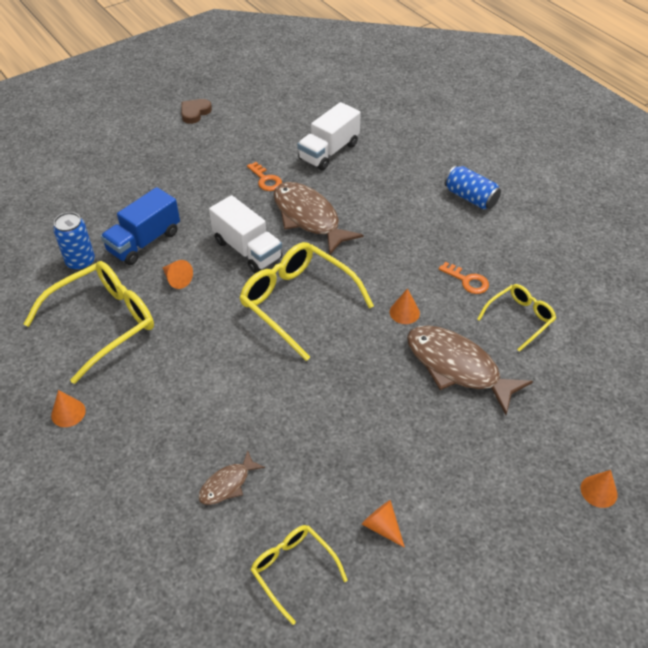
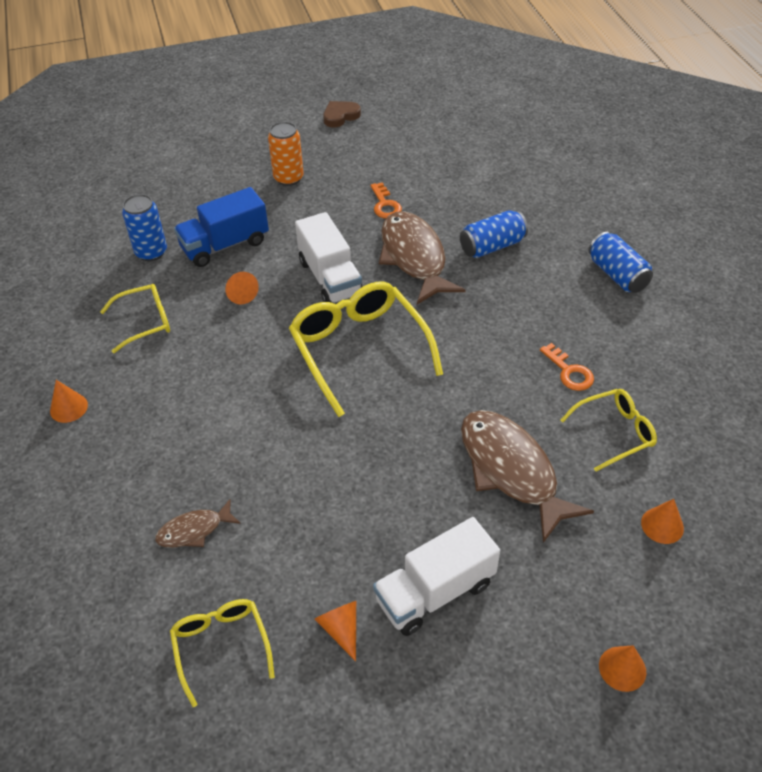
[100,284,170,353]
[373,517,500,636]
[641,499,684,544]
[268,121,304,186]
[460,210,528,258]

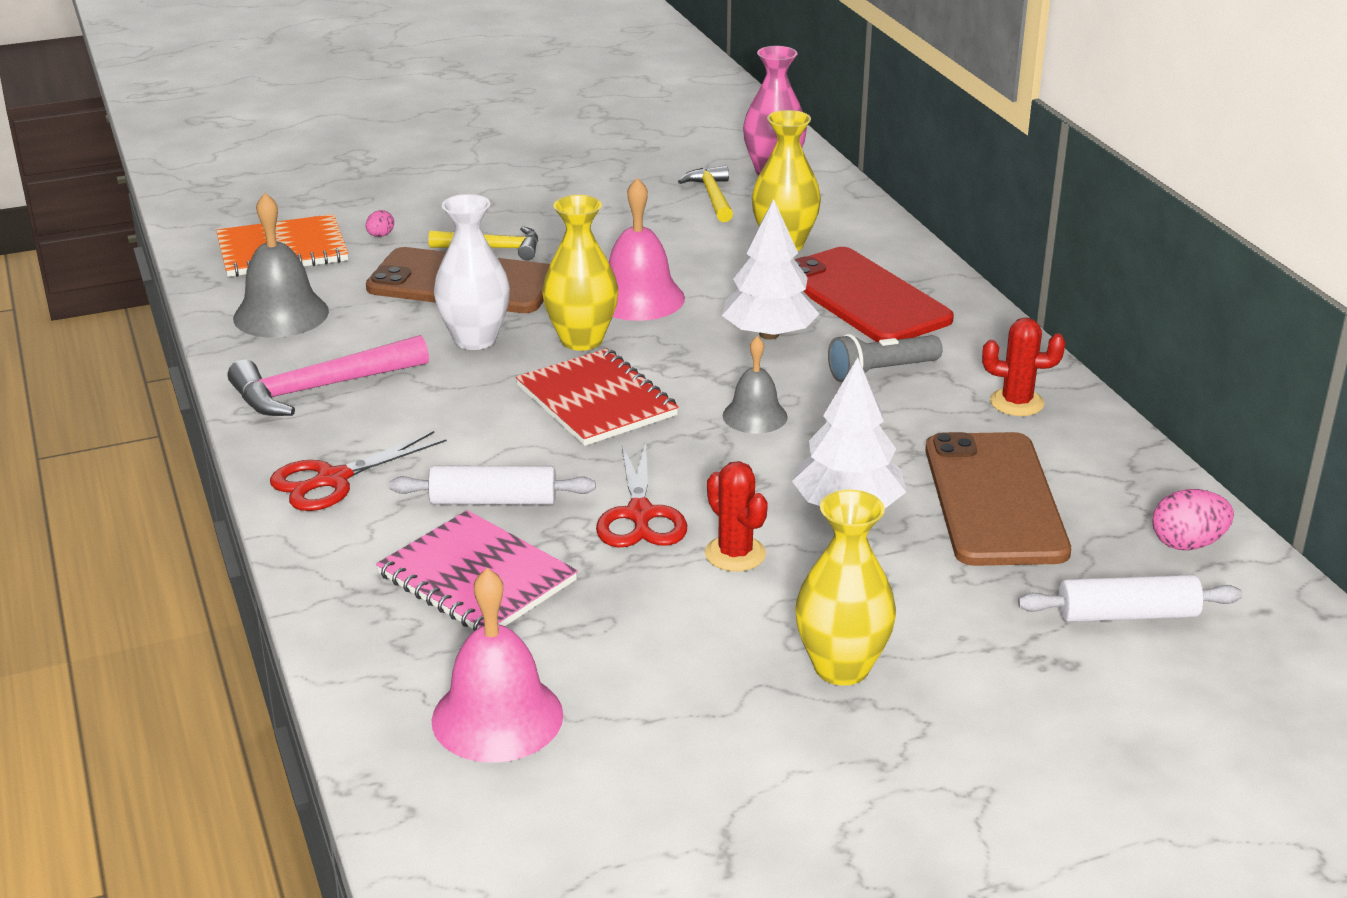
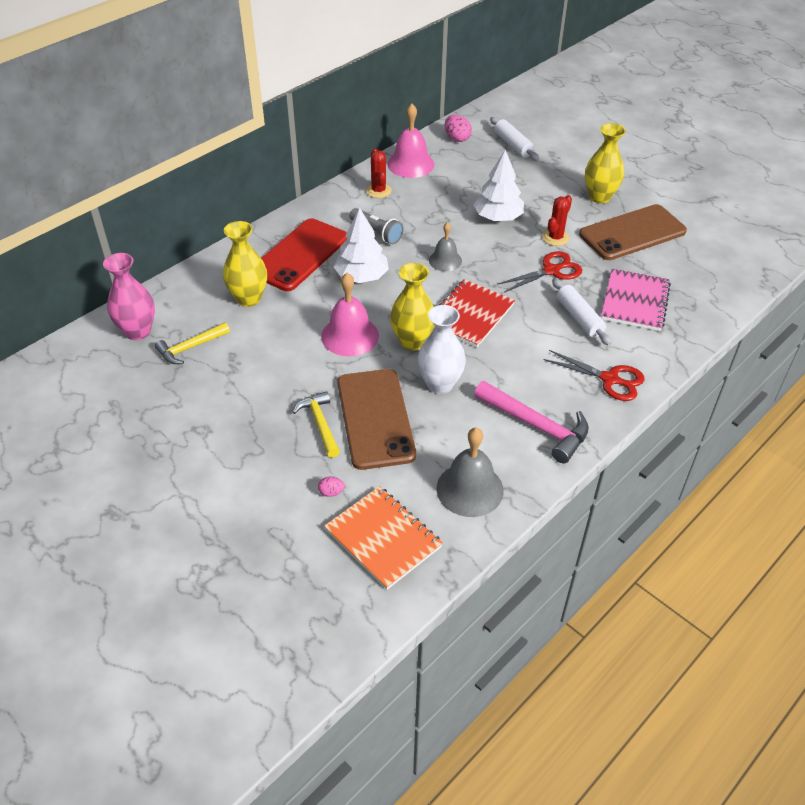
[387,104,434,178]
[579,204,687,260]

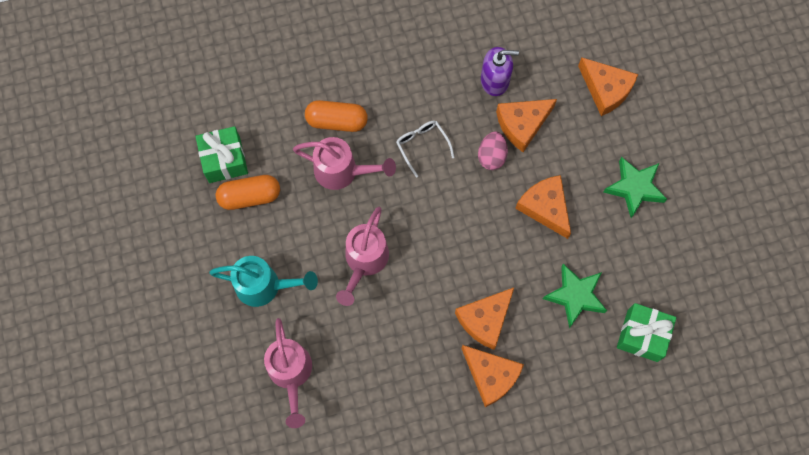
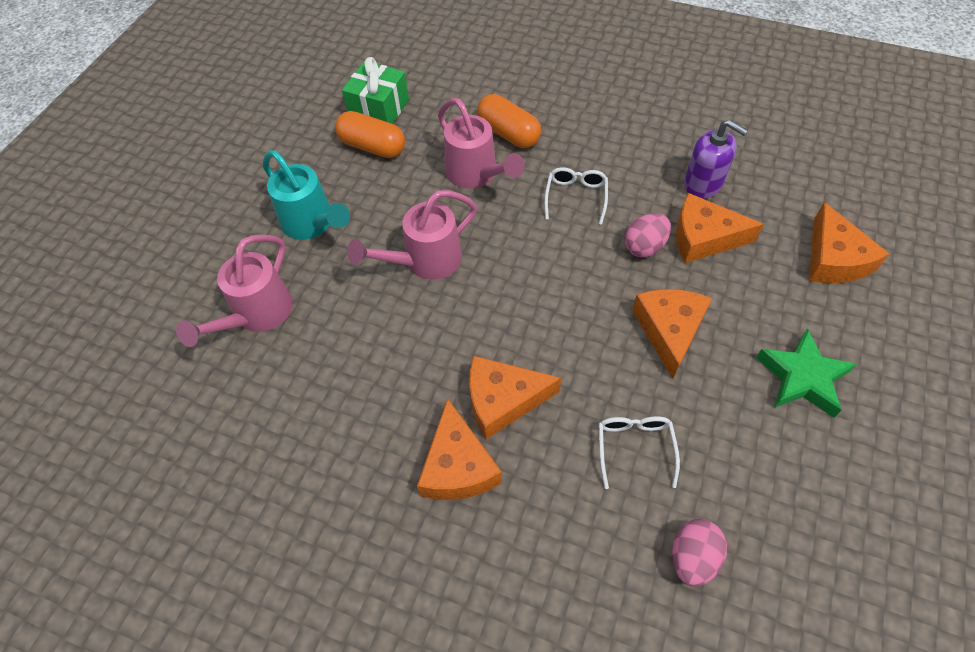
[599,416,680,489]
[672,519,727,586]

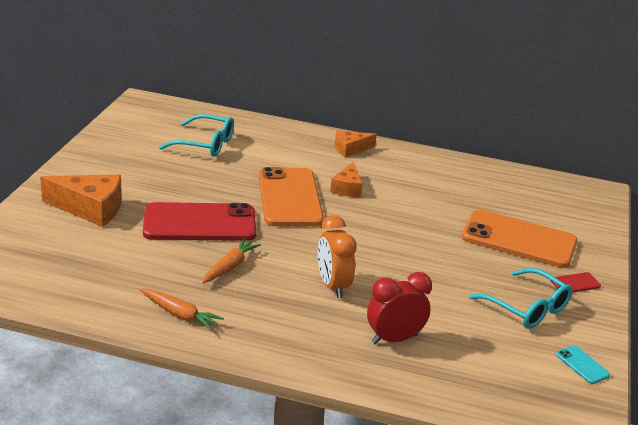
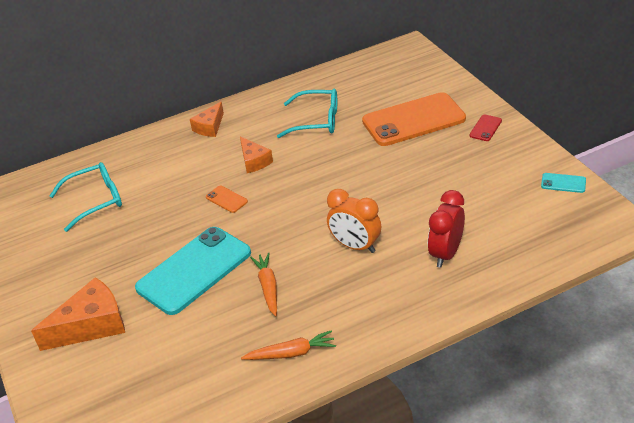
[135,227,251,315]
[206,186,248,213]
[277,89,337,138]

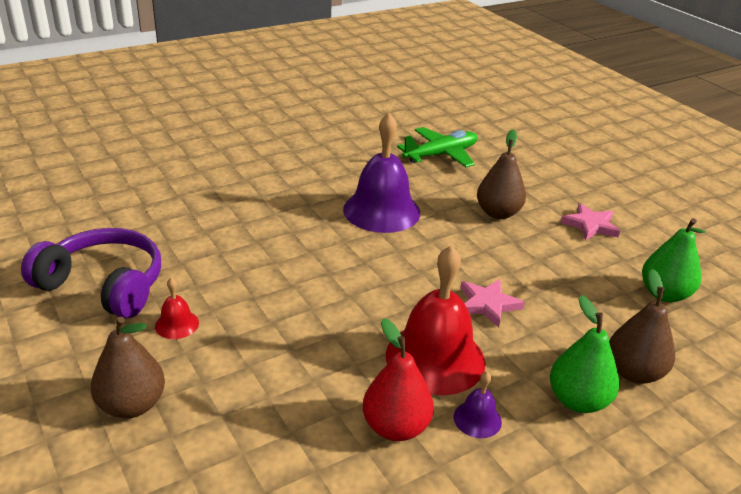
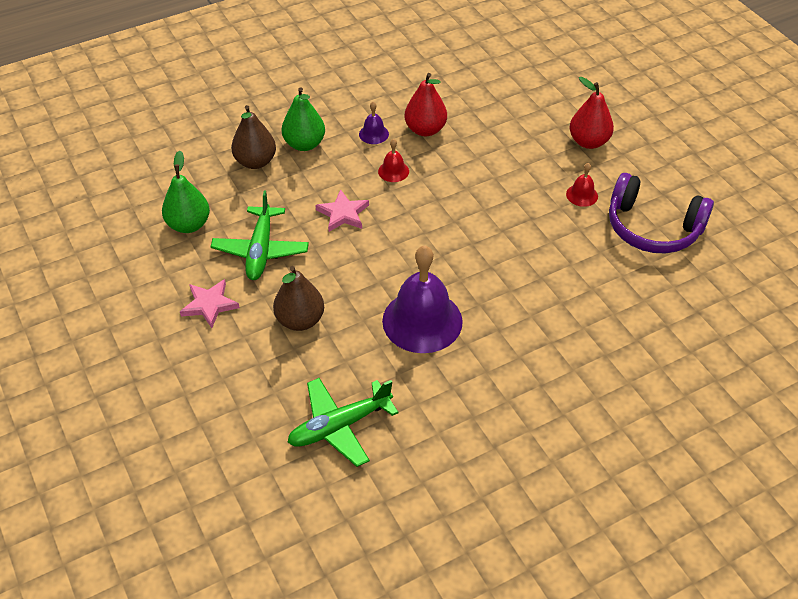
[570,77,614,149]
[378,139,409,182]
[211,191,309,280]

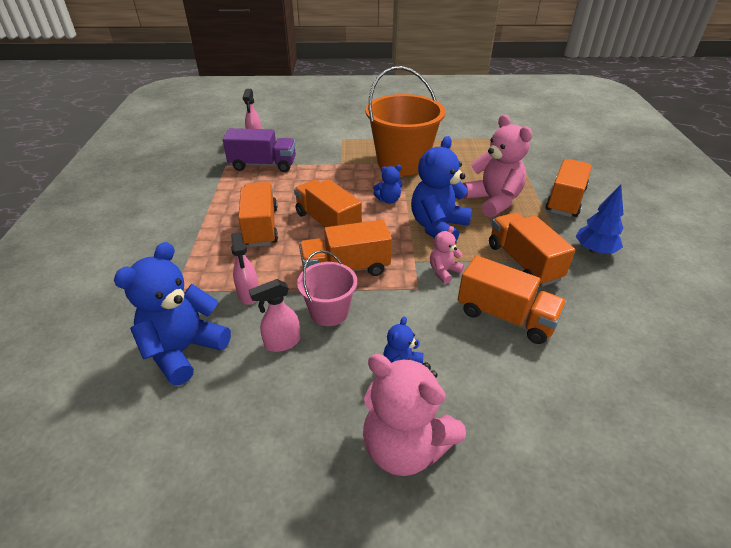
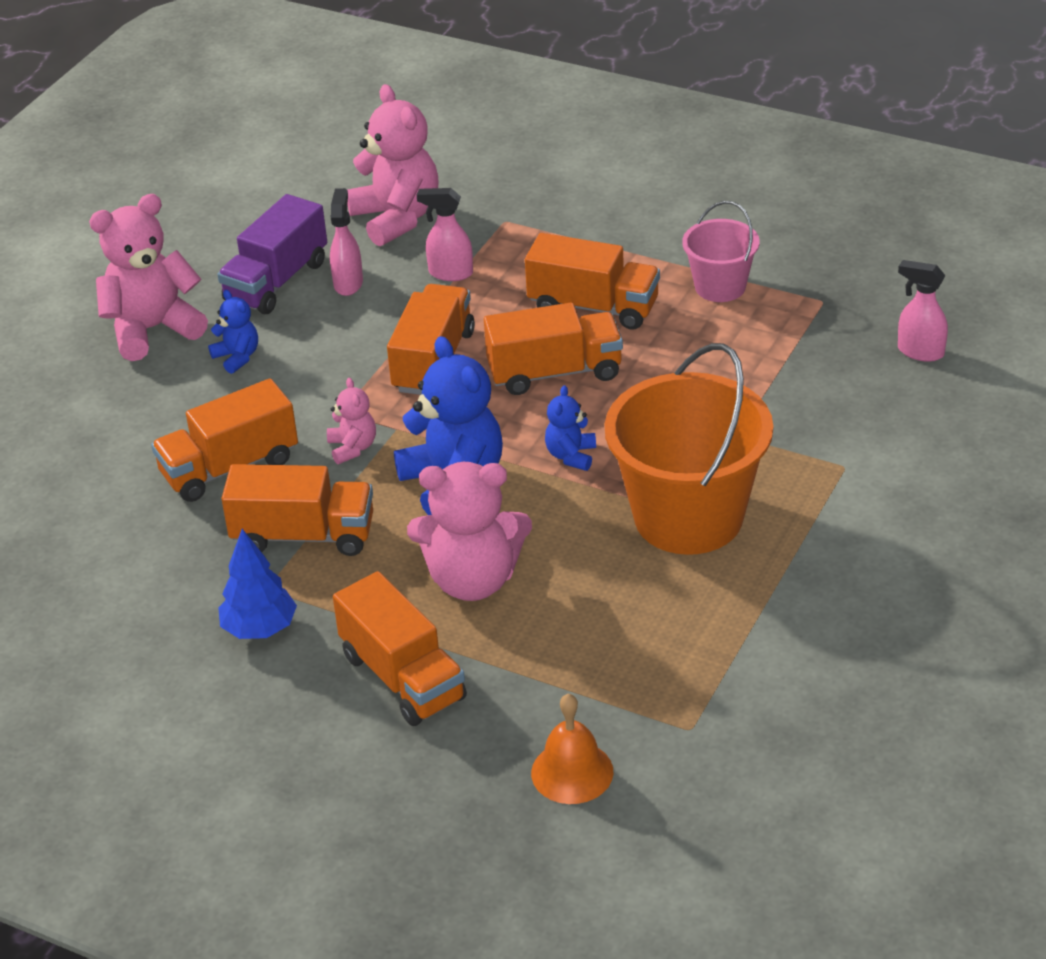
[347,84,438,246]
[217,194,327,314]
[682,201,759,302]
[531,694,613,804]

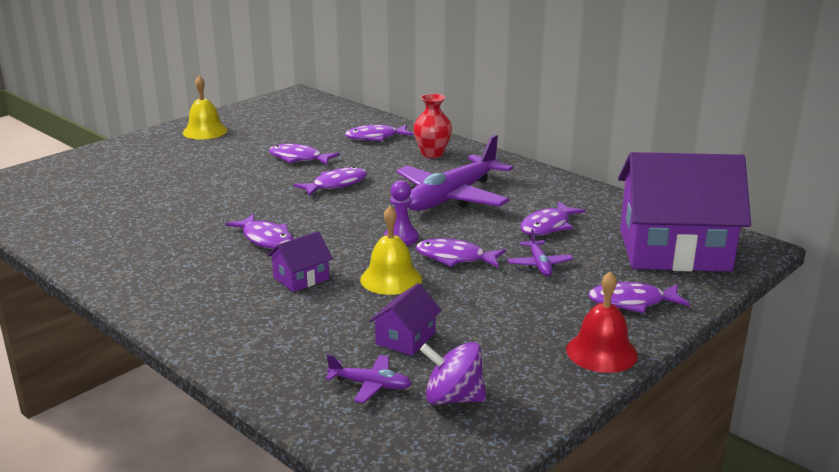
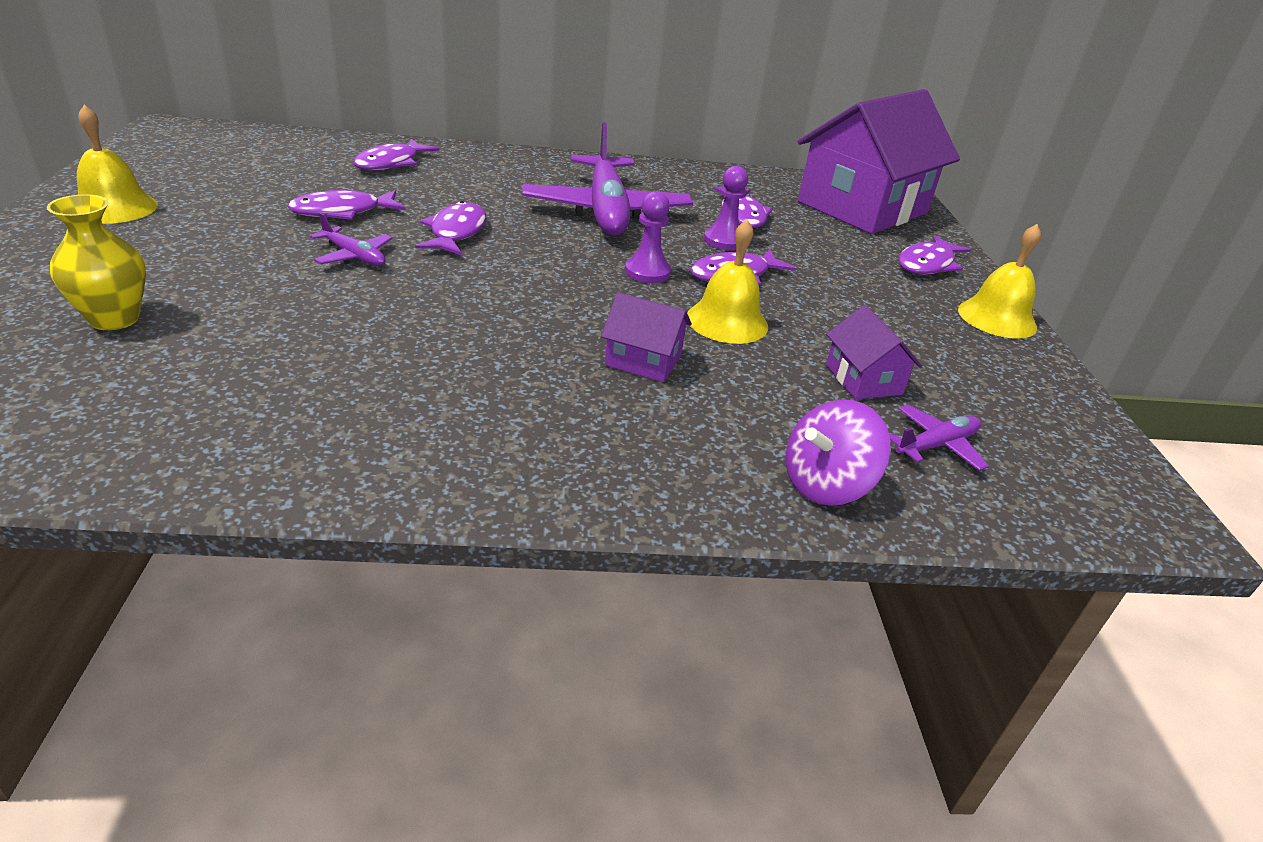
[226,214,293,249] (first image)
[601,292,692,382]
[413,94,452,158] (first image)
[786,400,891,506]
[310,213,393,266]
[958,224,1041,339]
[47,194,146,330]
[704,166,748,250]

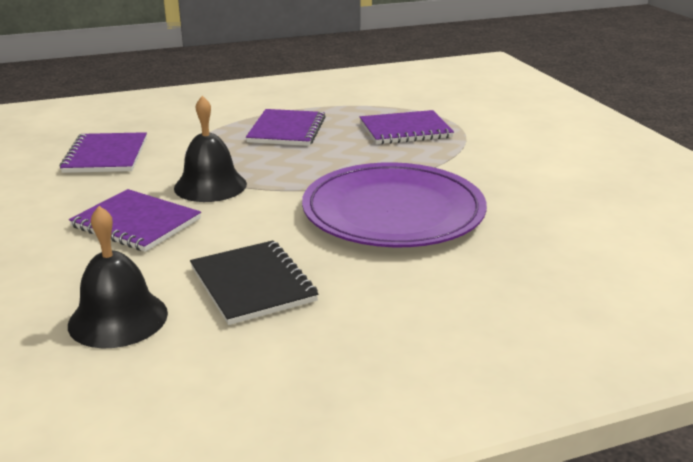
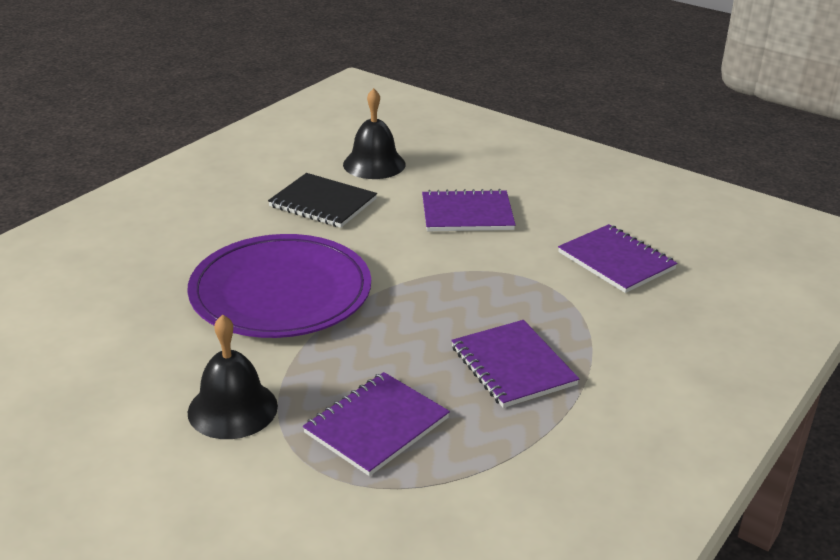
[188,314,278,439]

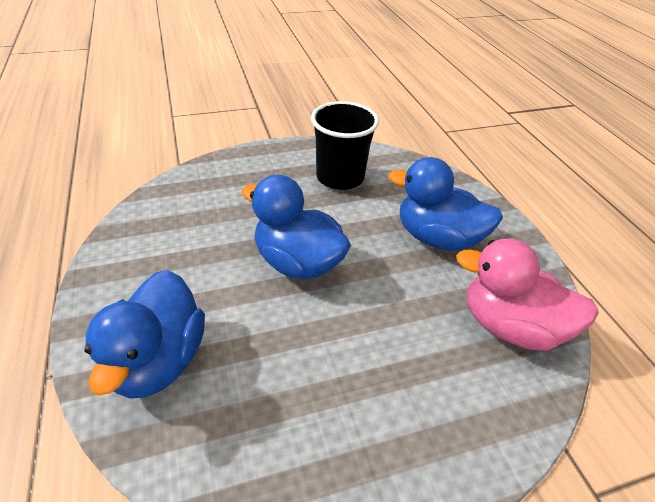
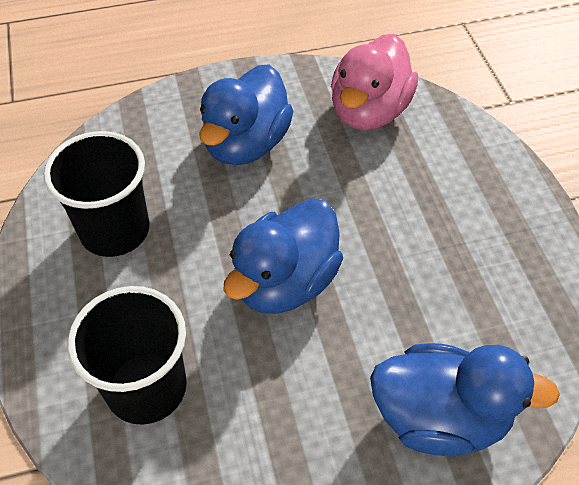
[68,286,187,425]

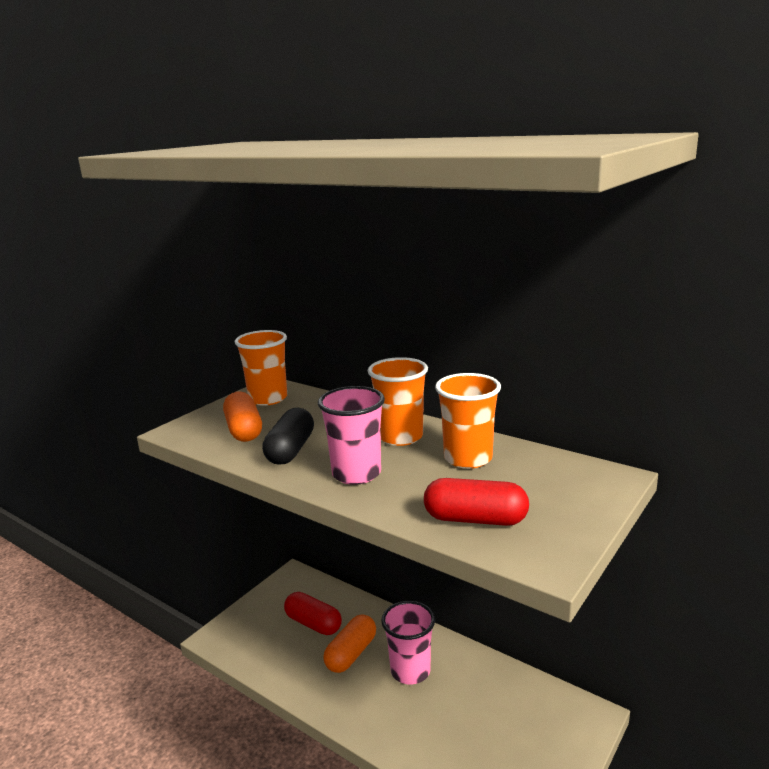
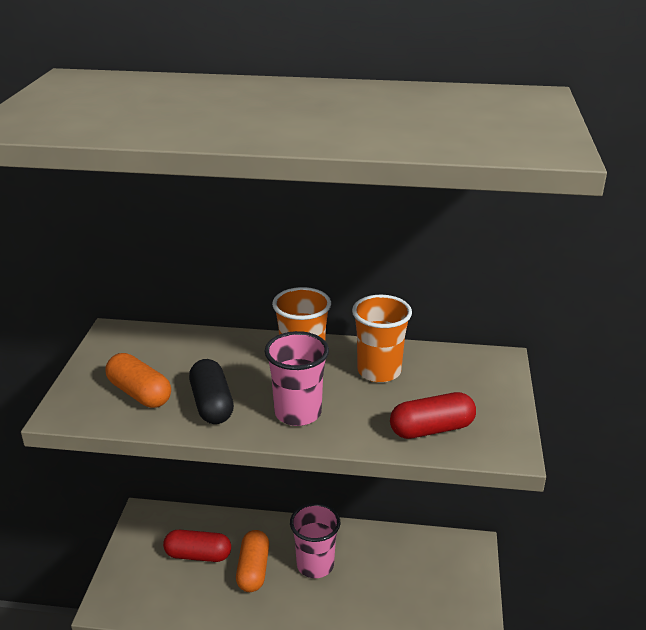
[235,330,287,406] (first image)

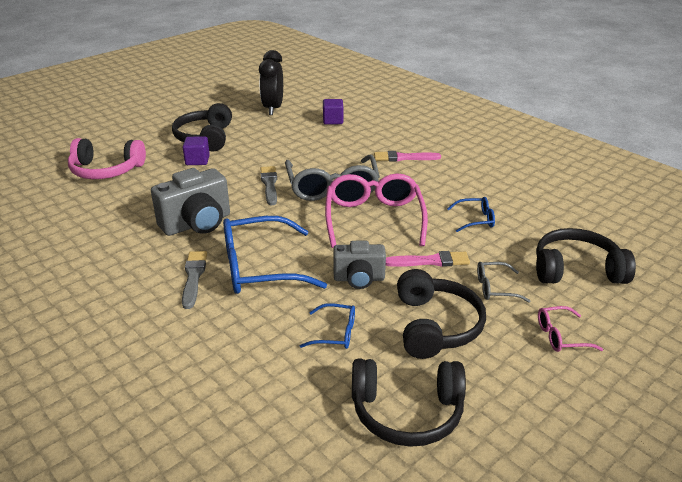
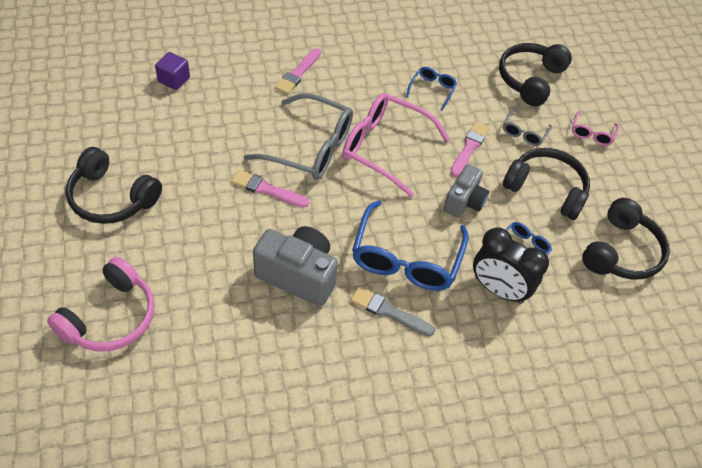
[253,226,338,306]
[183,136,210,165] (first image)
[473,227,549,304]
[231,170,309,207]

